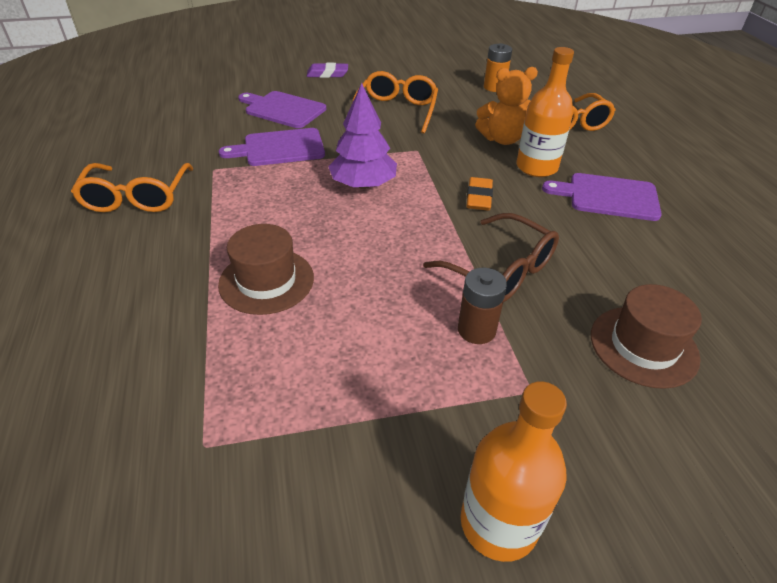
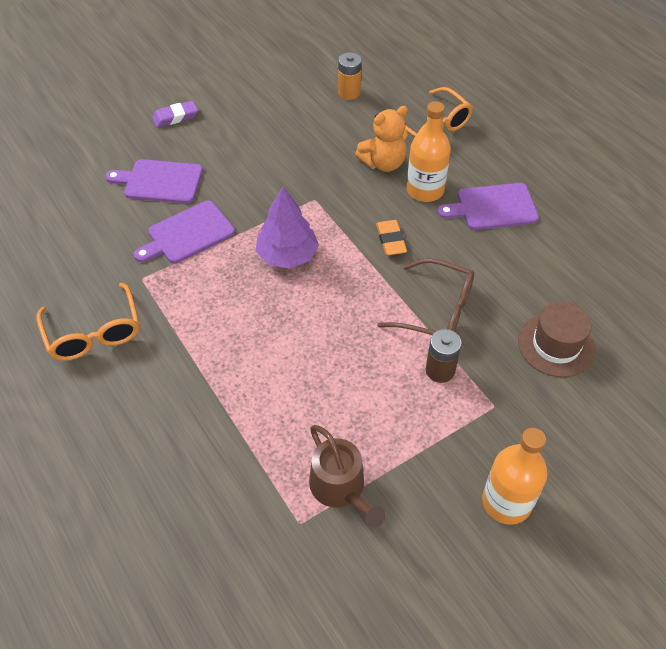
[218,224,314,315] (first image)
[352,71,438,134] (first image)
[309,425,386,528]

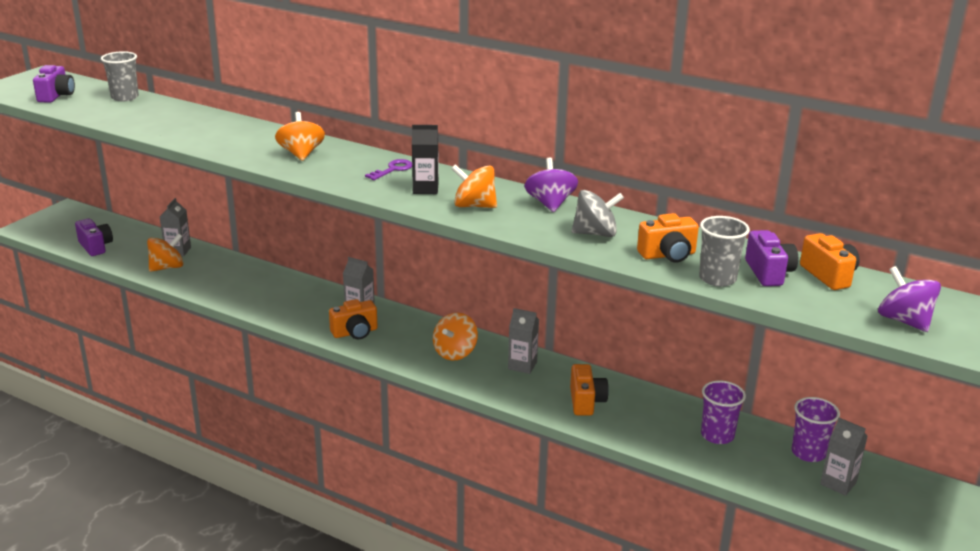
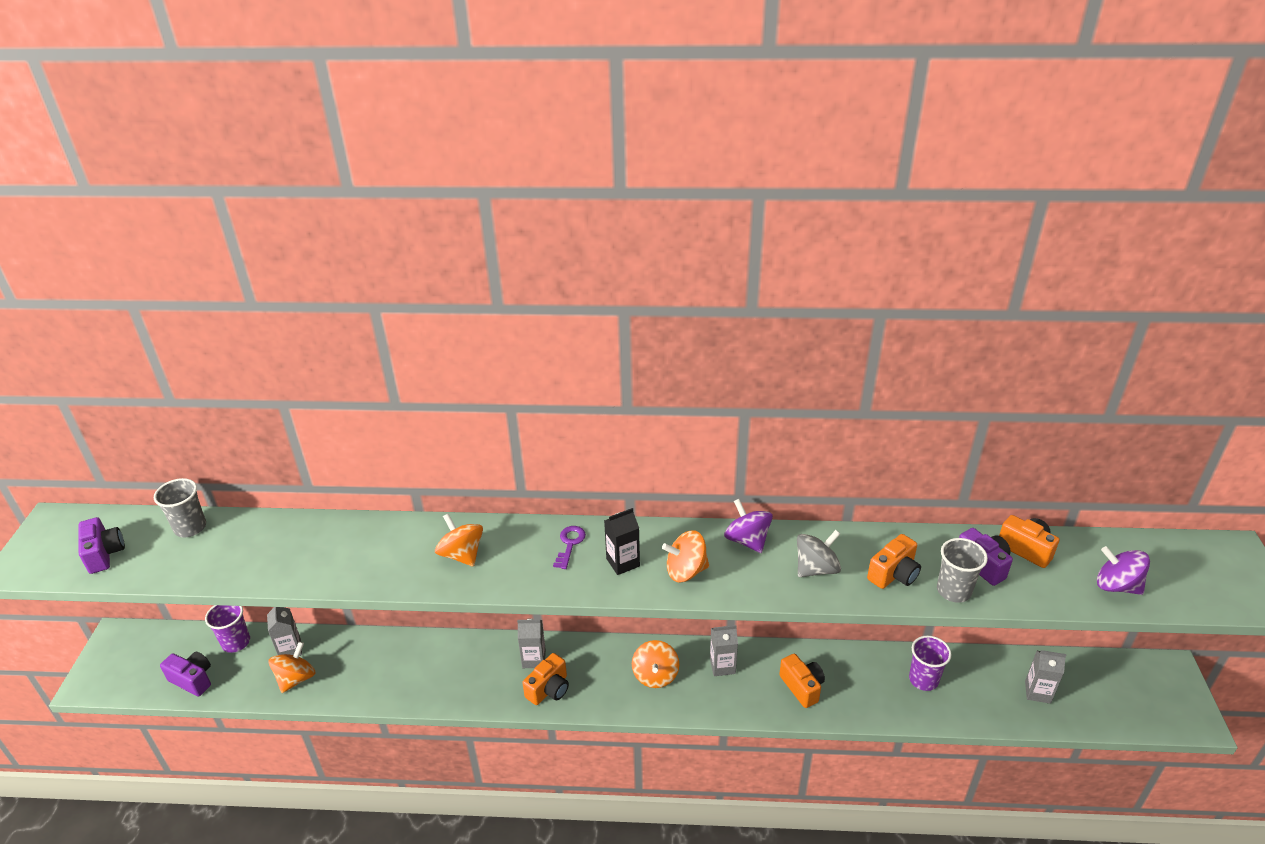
[205,605,250,653]

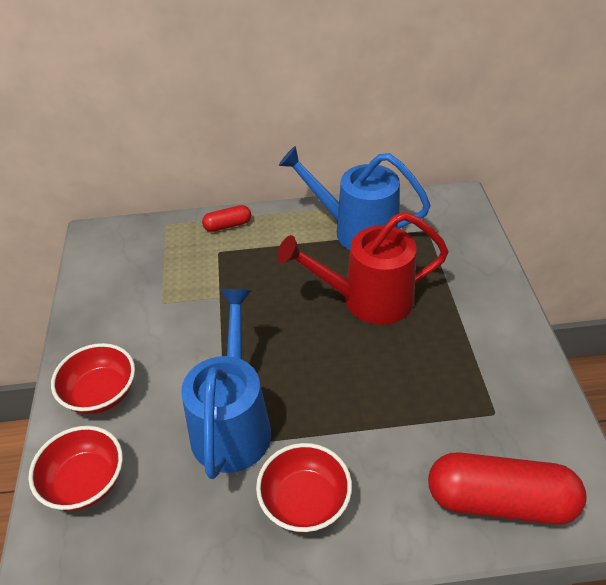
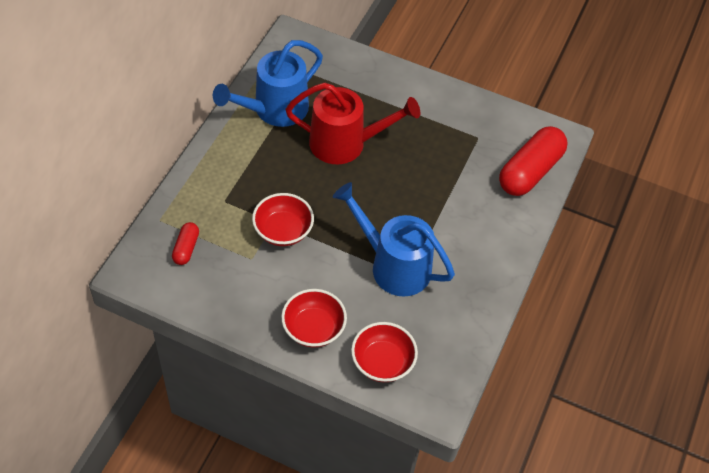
[172,222,199,265]
[252,193,314,246]
[285,83,420,164]

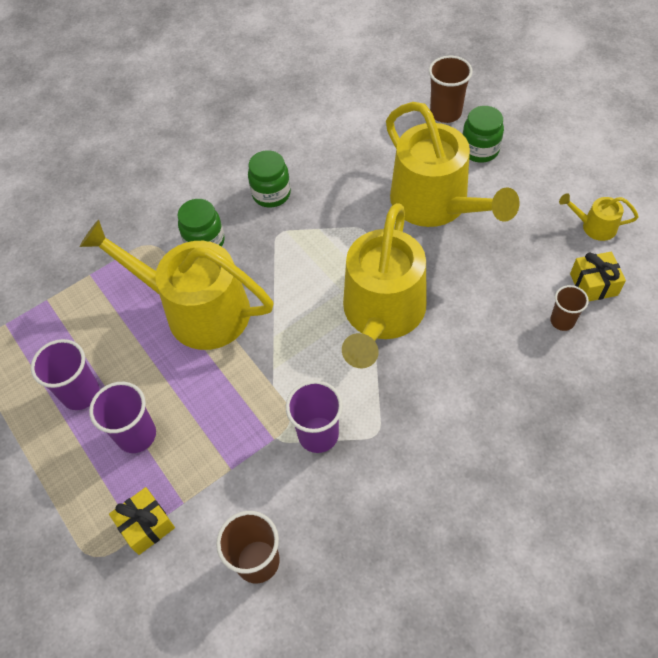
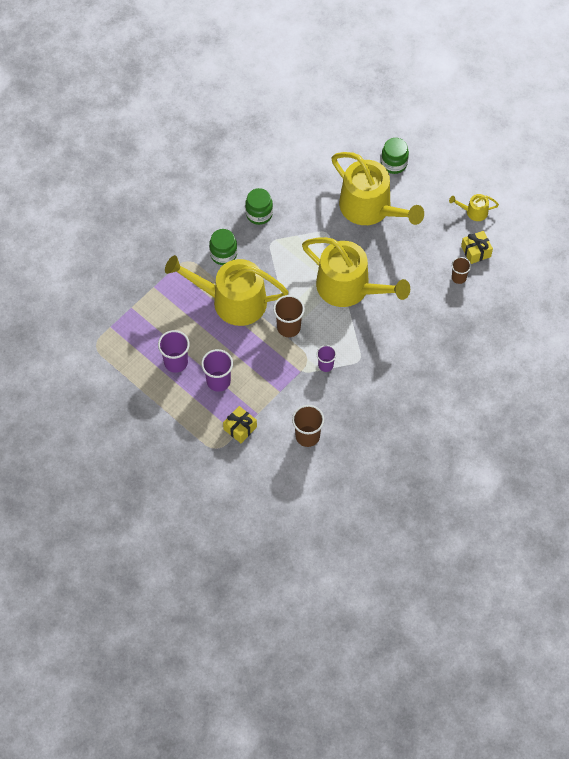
[316,345,337,372]
[302,237,410,307]
[273,295,305,337]

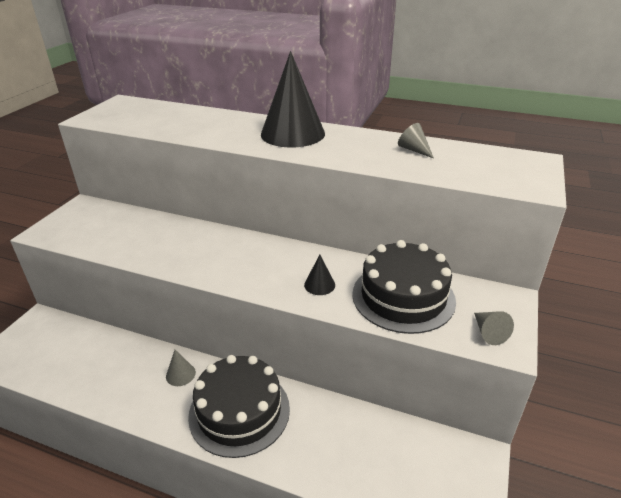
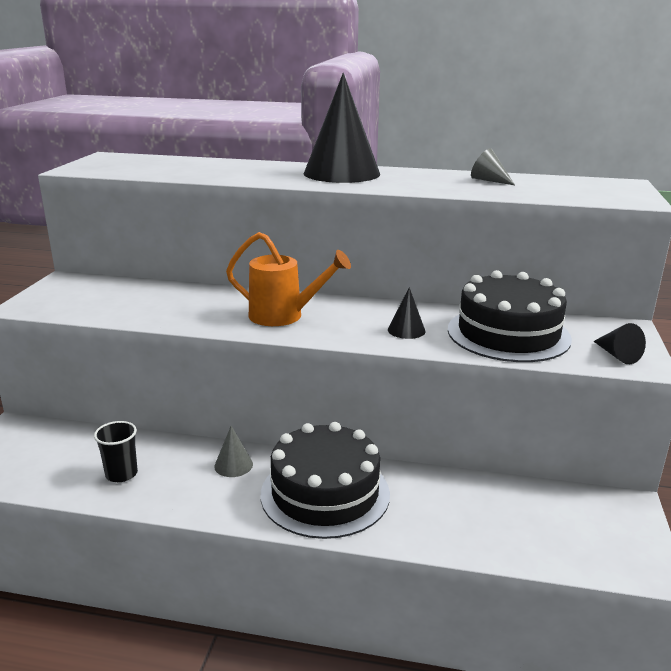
[593,323,646,364]
[94,421,138,482]
[226,232,351,326]

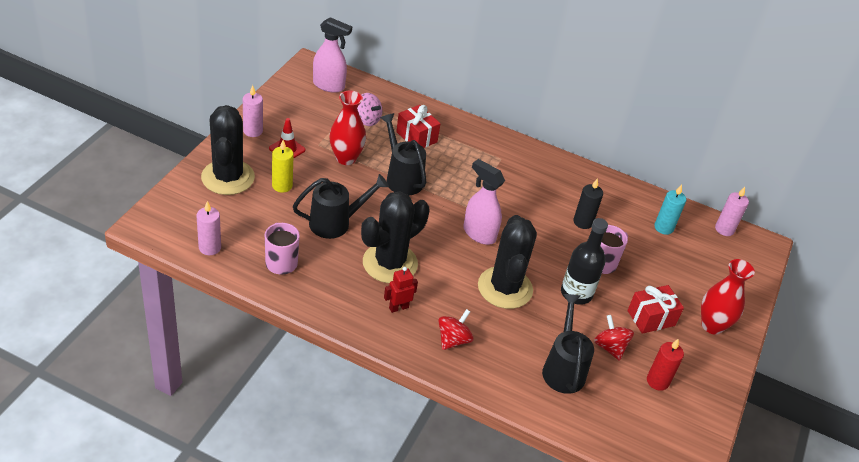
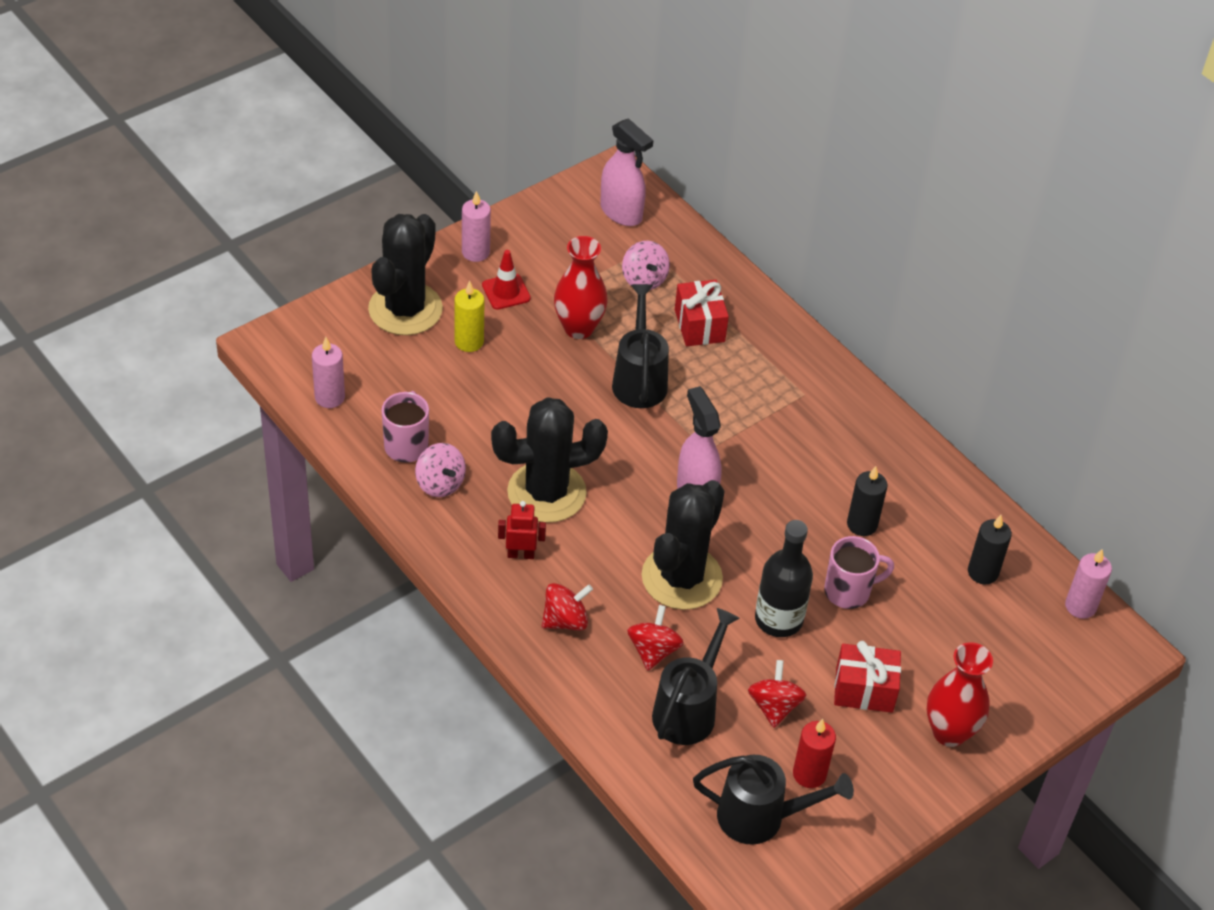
[693,755,854,845]
[968,515,1012,584]
[415,443,466,497]
[627,605,684,671]

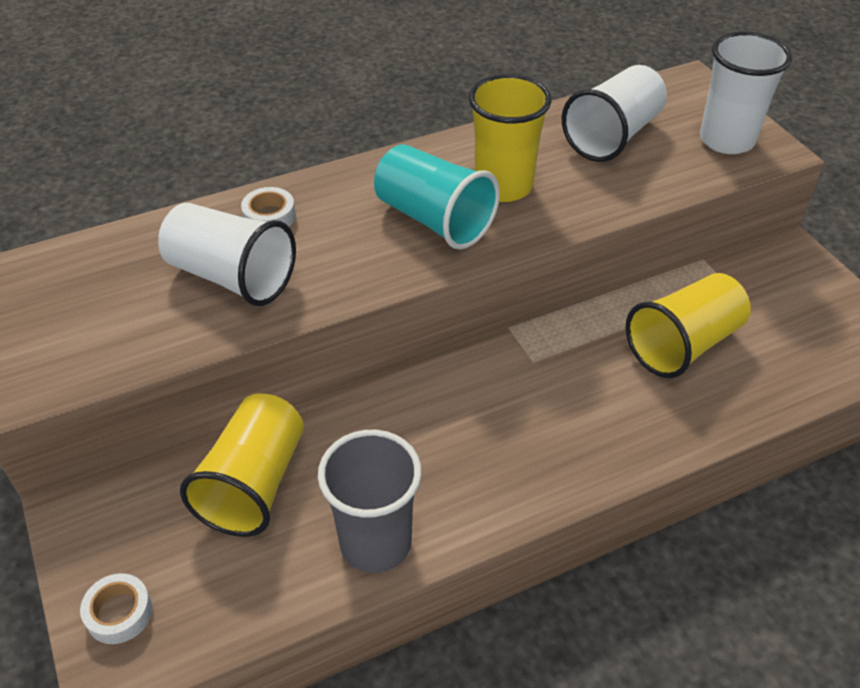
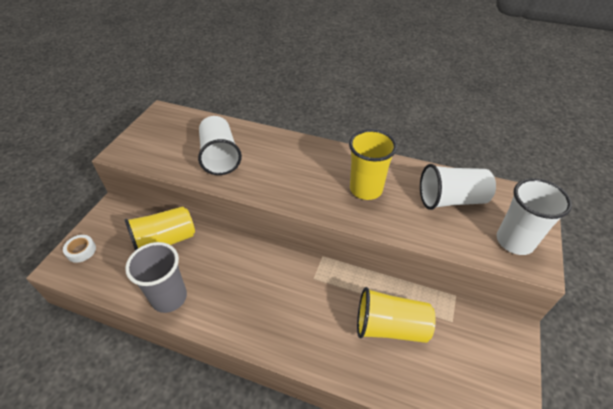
[241,187,296,226] (first image)
[374,144,500,250] (first image)

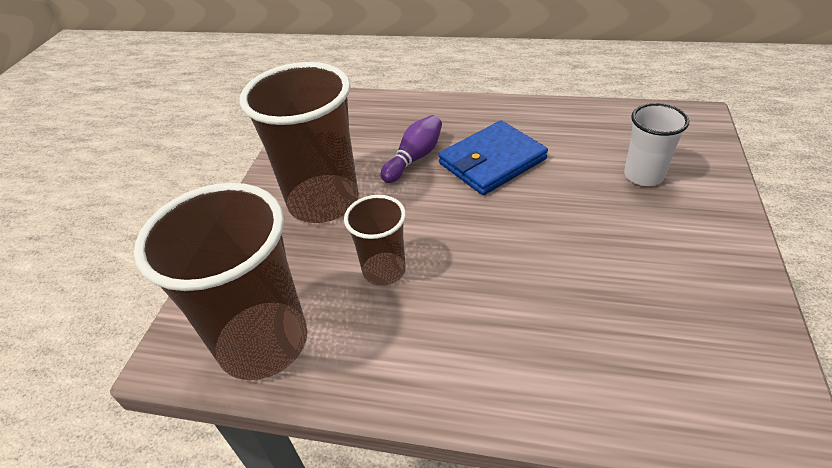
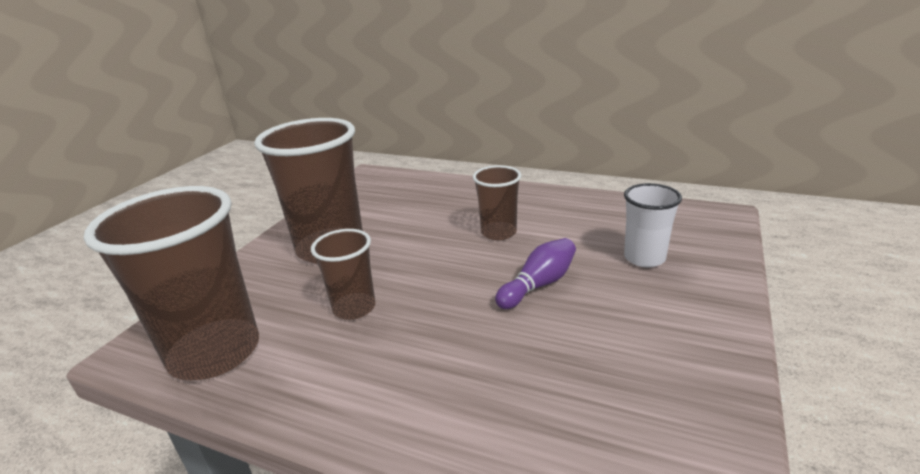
[495,238,576,309]
[473,165,521,240]

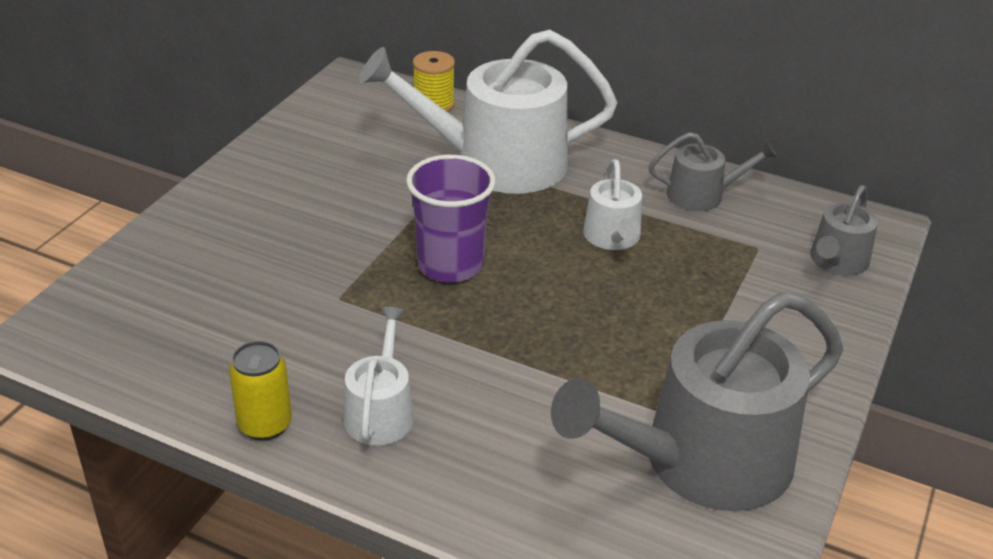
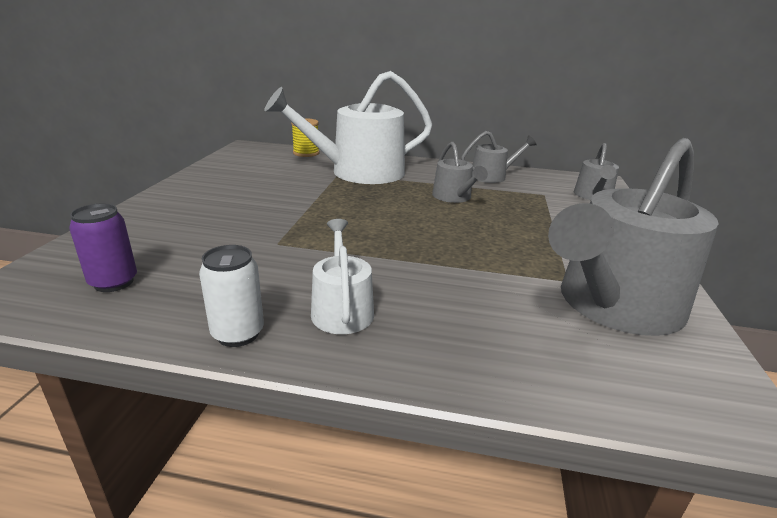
[199,245,264,347]
[406,155,496,282] (first image)
[432,142,488,203]
[69,204,137,292]

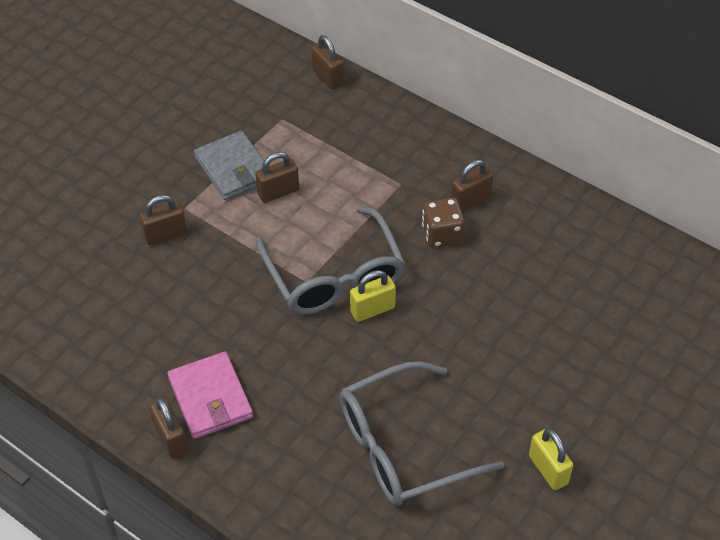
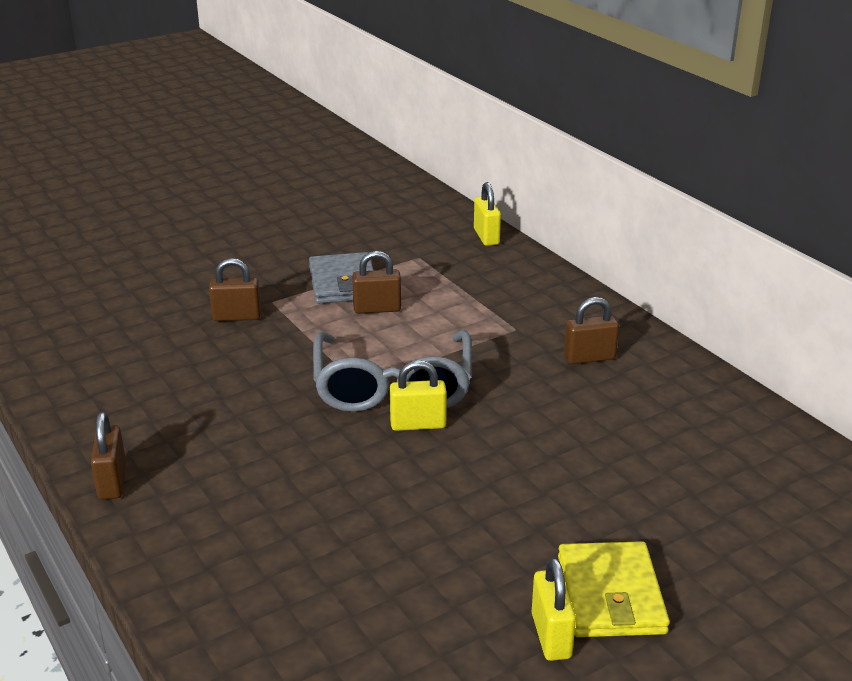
[168,352,253,439] (first image)
[474,182,501,246]
[340,361,504,506] (first image)
[422,197,465,248] (first image)
[558,541,670,637]

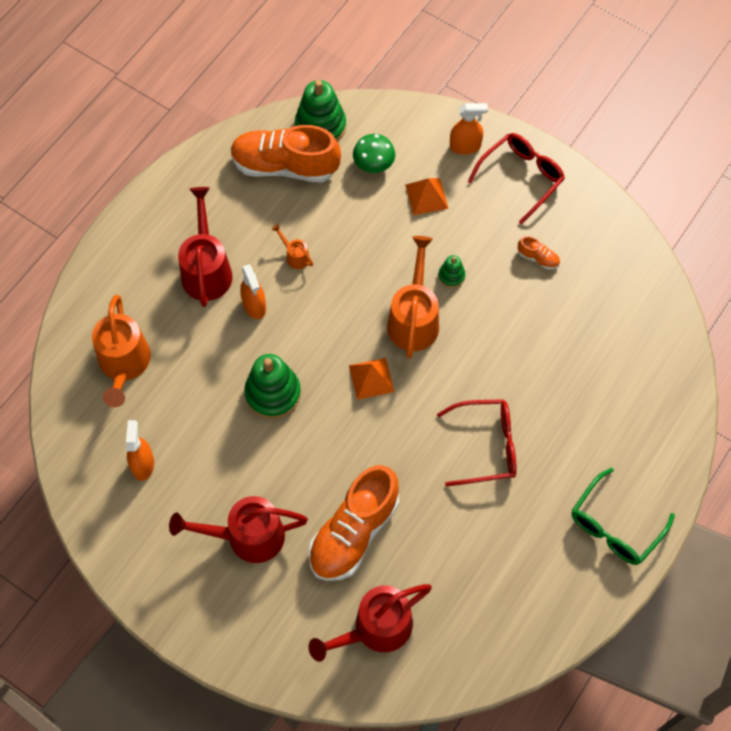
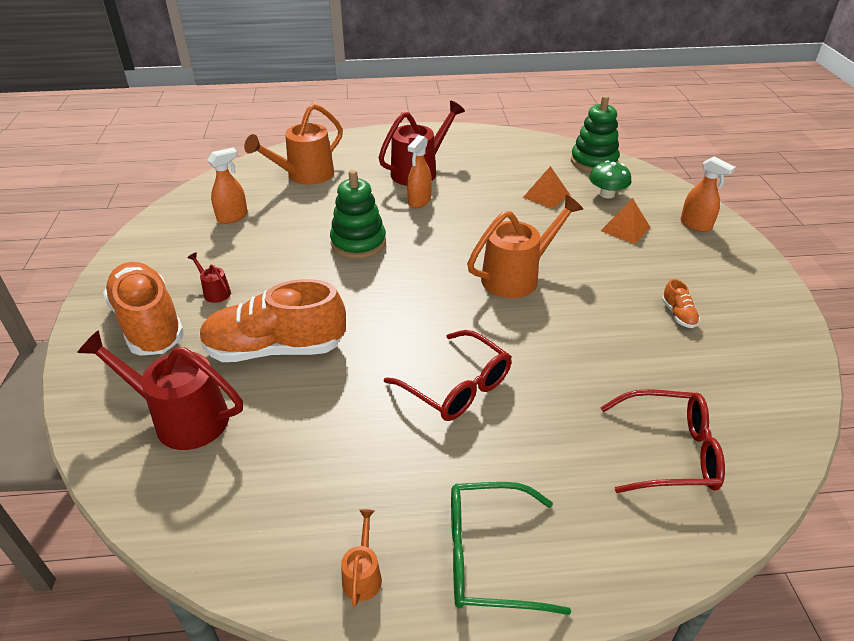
[187,252,231,303]
[103,262,185,356]
[341,509,382,607]
[523,166,570,209]
[438,255,465,288] (first image)
[600,389,725,493]

